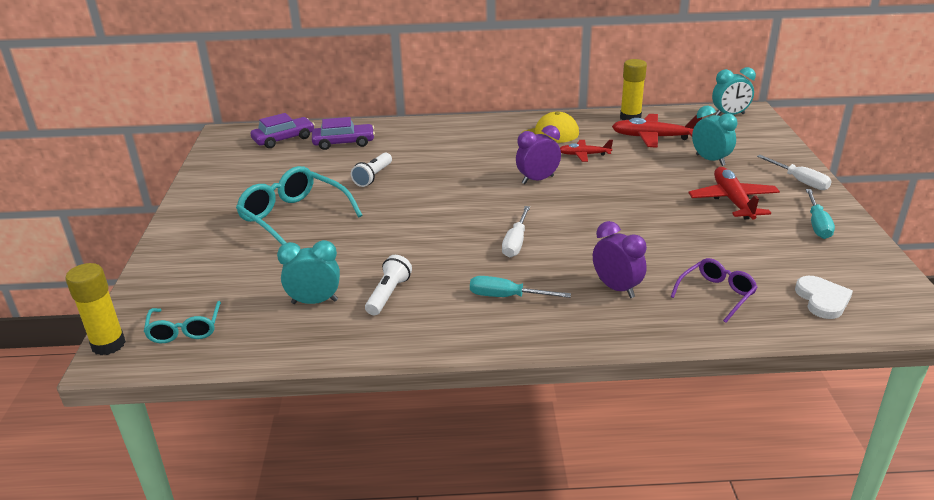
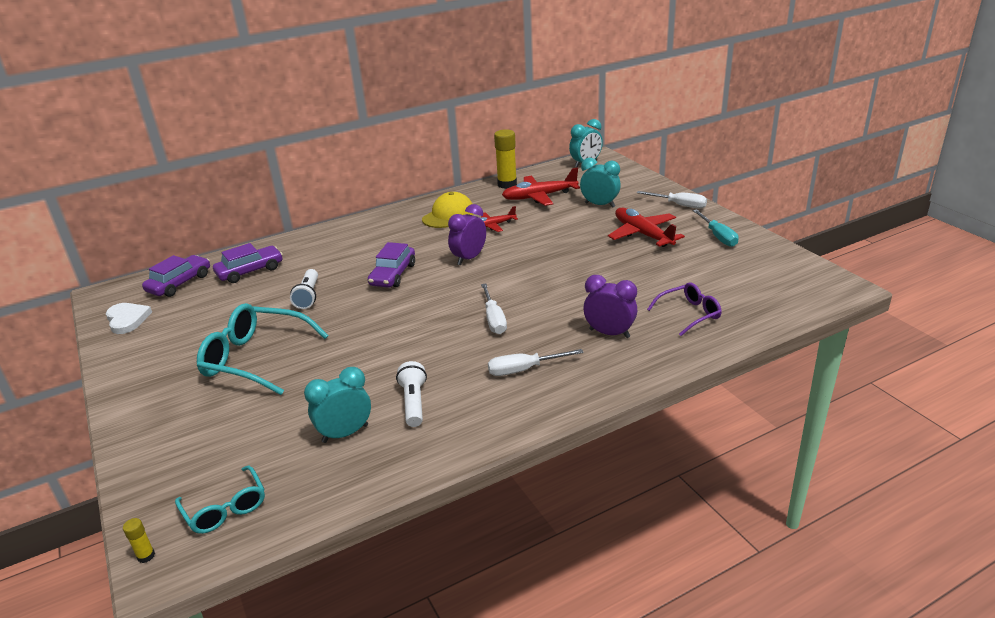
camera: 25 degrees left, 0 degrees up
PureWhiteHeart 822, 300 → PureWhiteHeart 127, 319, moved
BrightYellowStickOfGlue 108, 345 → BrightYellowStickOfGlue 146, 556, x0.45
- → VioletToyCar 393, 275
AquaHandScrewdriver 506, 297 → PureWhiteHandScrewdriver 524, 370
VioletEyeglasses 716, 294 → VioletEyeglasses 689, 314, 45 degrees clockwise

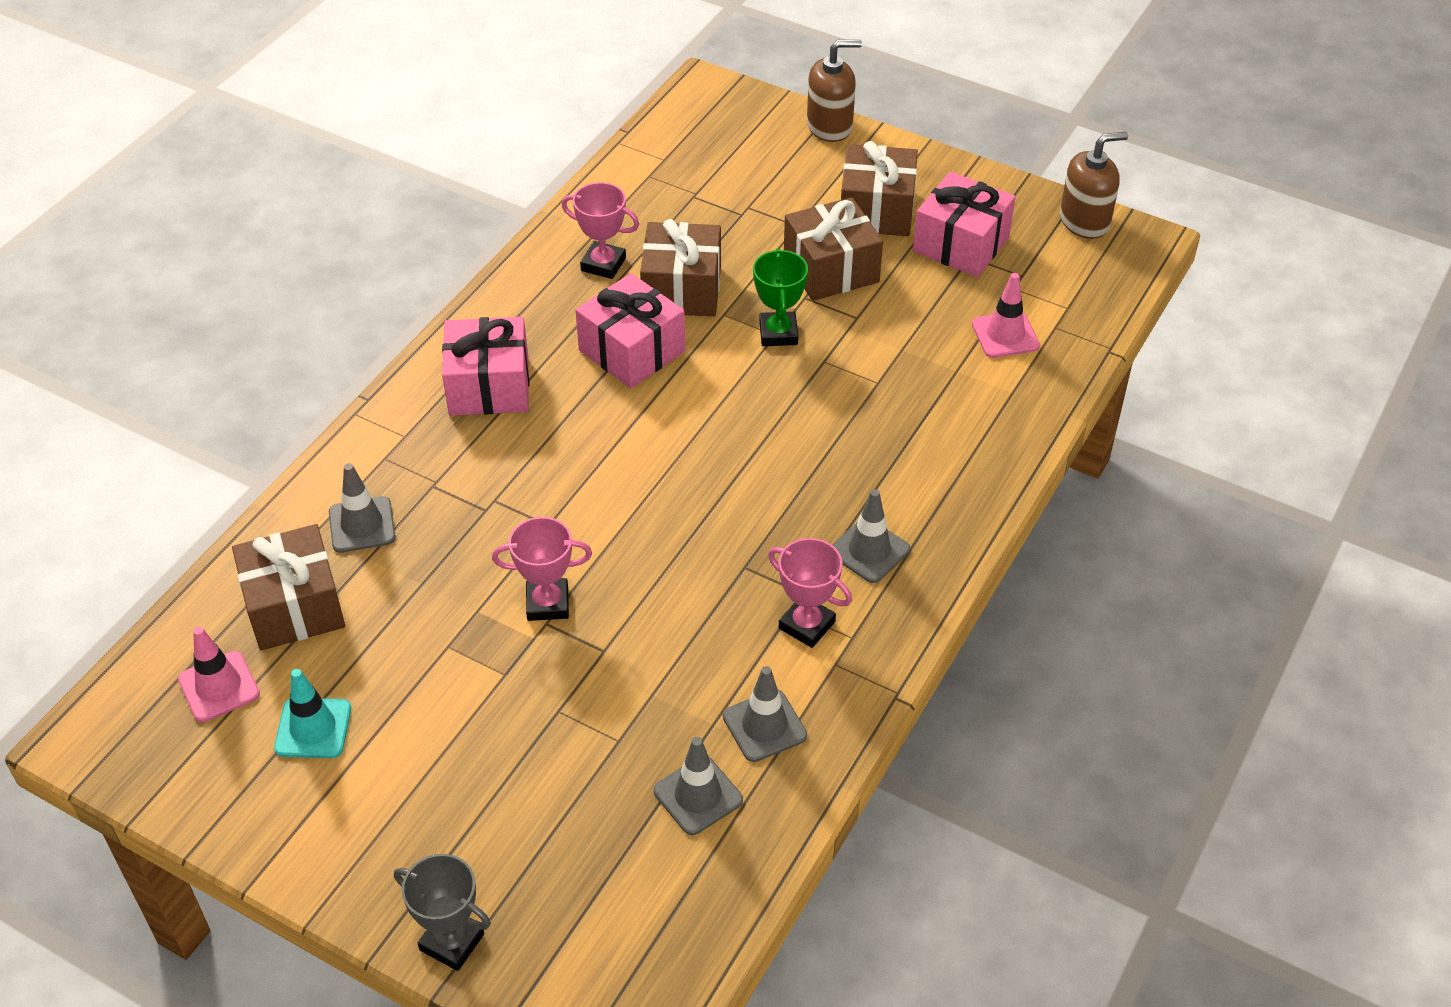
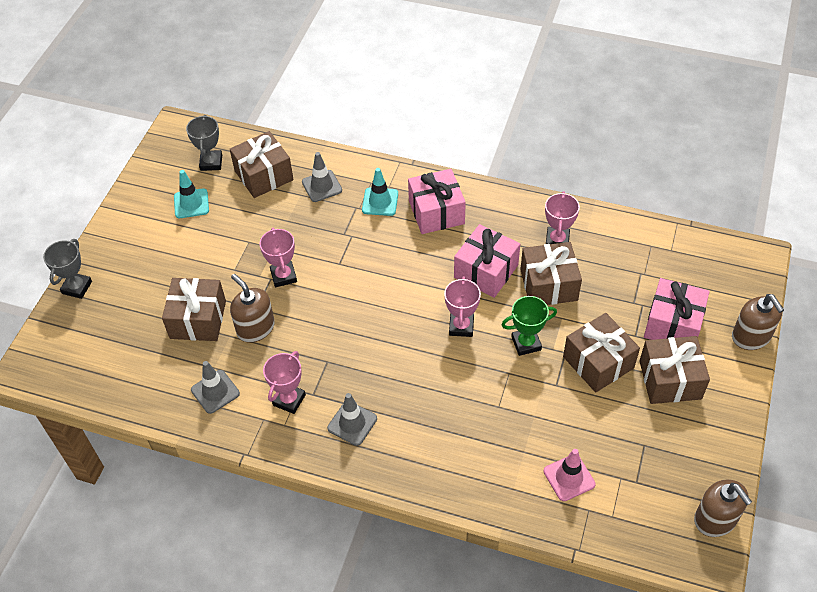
camera: 80 degrees right, 5 degrees up
- → BrownGift 198, 319
RosePinkRoadCone 219, 687 → GrayAwardCup 211, 163
- → BrownPumpBottle 255, 328
- → AquaRoadCone 380, 202
- → RosePinkAwardCup 461, 326
RosePinkGift 961, 244 → RosePinkGift 672, 324, moved
GrayRoadCone 698, 795 → -

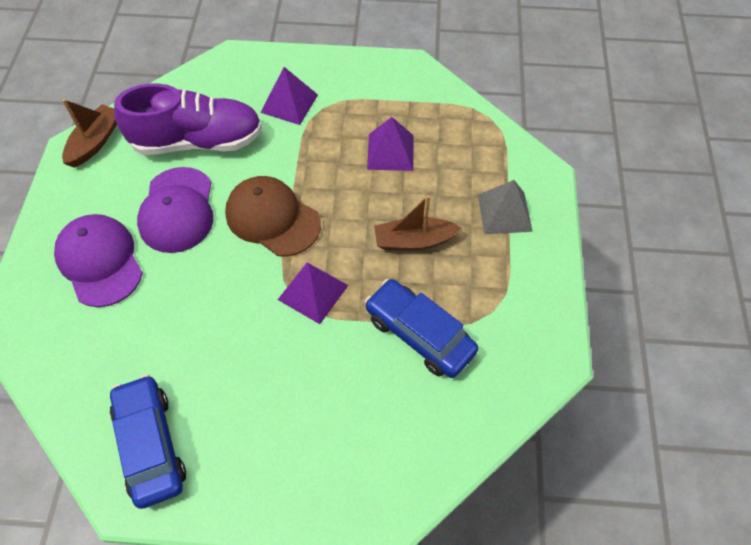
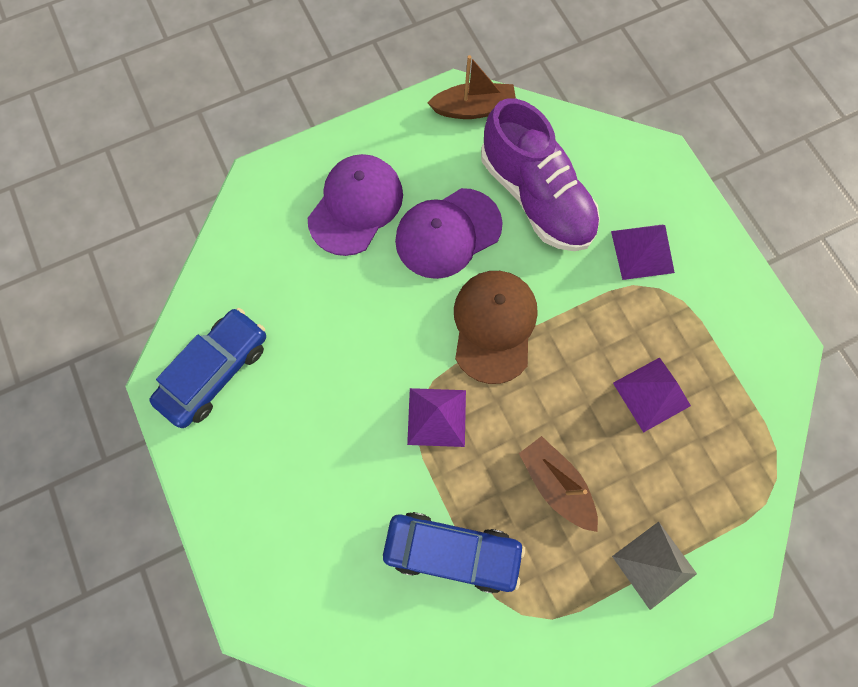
camera: 60 degrees right, 15 degrees up
BlueToyCar 419, 334 → BlueToyCar 452, 551, 90 degrees clockwise

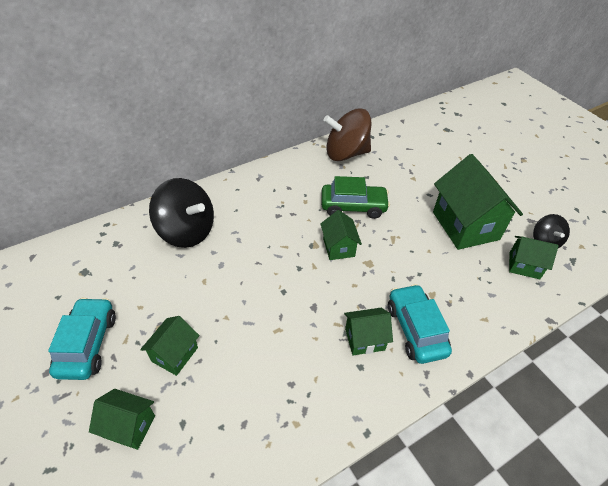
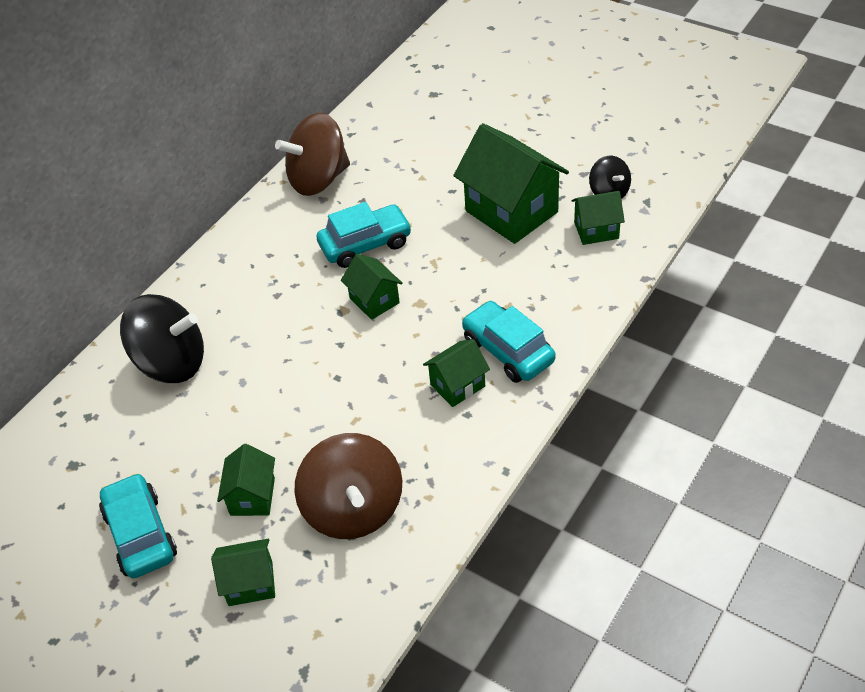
camera: 20 degrees left, 0 degrees up
- → BrownSpinningTop 354, 509
EmeraldToyCar 353, 206 → AquaToyCar 365, 244

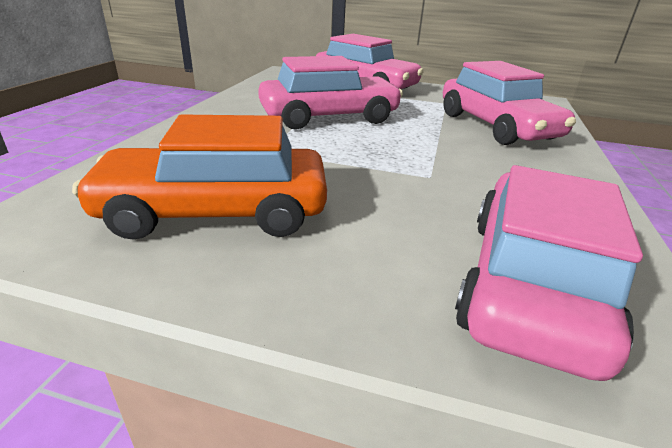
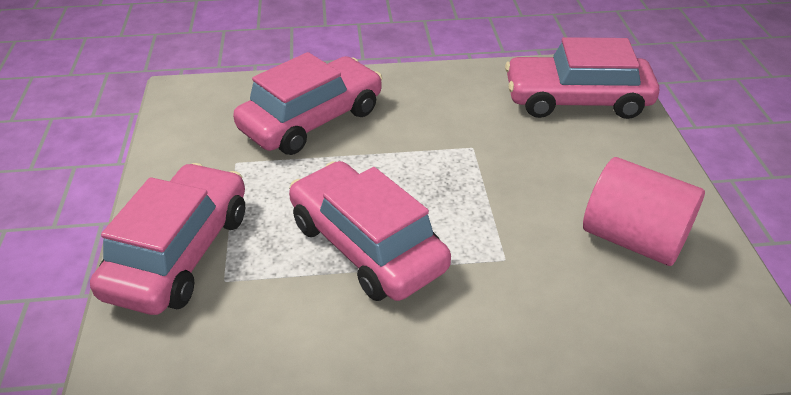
camera: 110 degrees left, 10 degrees up
OrangeColouredToyCar 215, 212 → RosePinkCylinderShape 633, 239

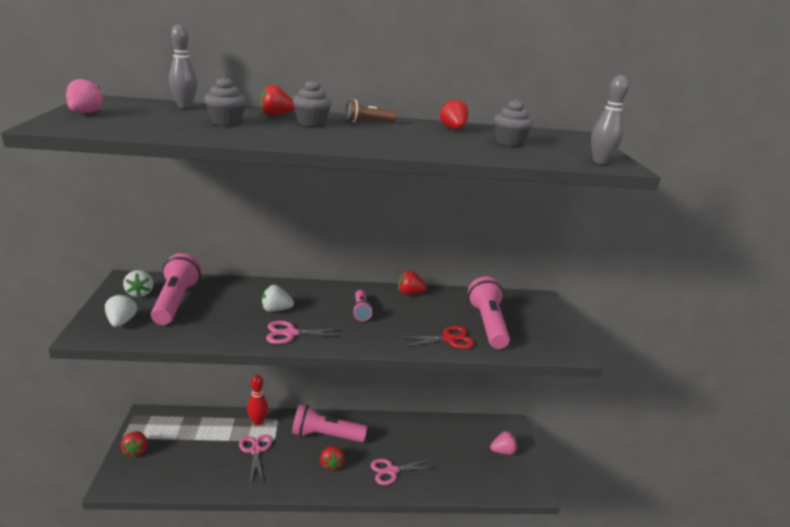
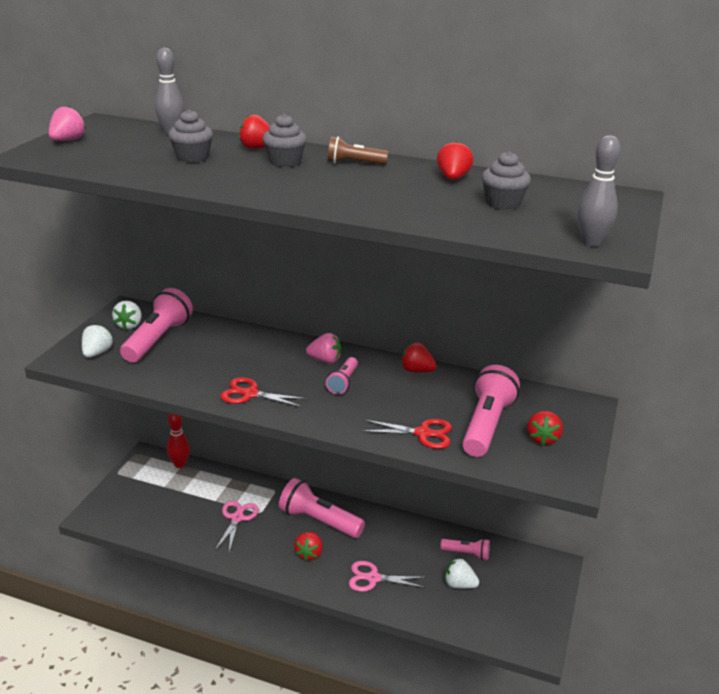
camera: 25 degrees right, 5 degrees up
RedSkittle 258, 422 → RedSkittle 180, 464, moved
RosePinkShears 290, 333 → RedShears 250, 394
RosePinkBerry 503, 451 → RosePinkBerry 325, 360, moved
- → RosePinkTorch 466, 553
PureWhiteBerry 276, 310 → PureWhiteBerry 459, 584, moved
RedBerry 136, 451 → RedBerry 542, 438, moved

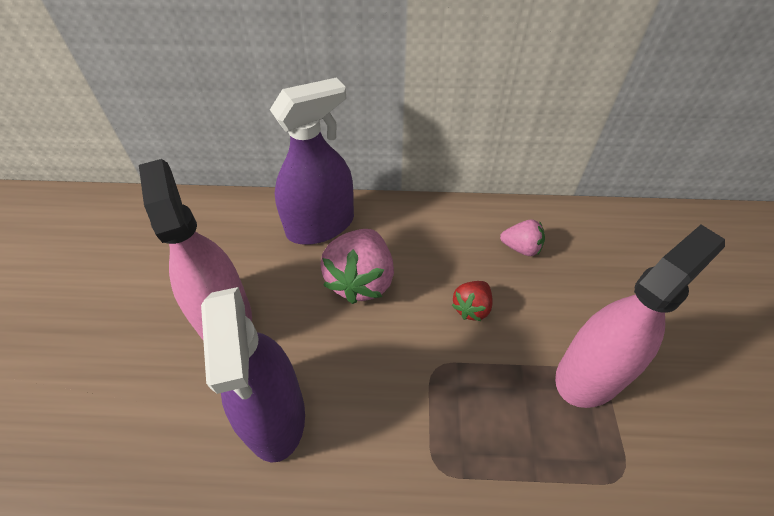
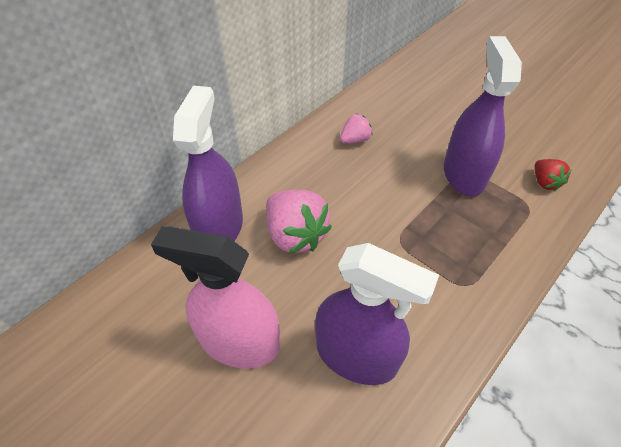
camera: 50 degrees left, 0 degrees up
RosePinkSprayBottle 591, 373 → VioletSprayBottle 464, 174
RedBerry 471, 308 → RedBerry 544, 182, moved

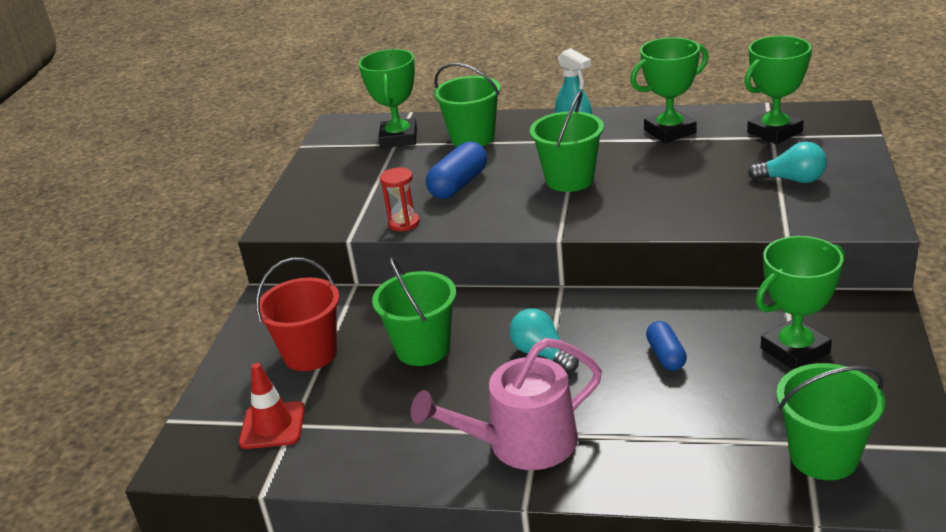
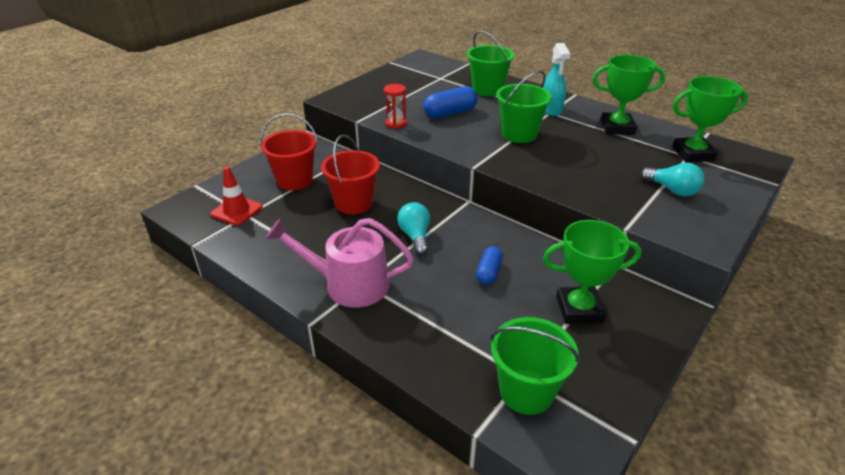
camera: 25 degrees right, 5 degrees up
EmeraldBucket 423, 348 → RedBucket 354, 203
EmeraldAwardCup 399, 138 → -

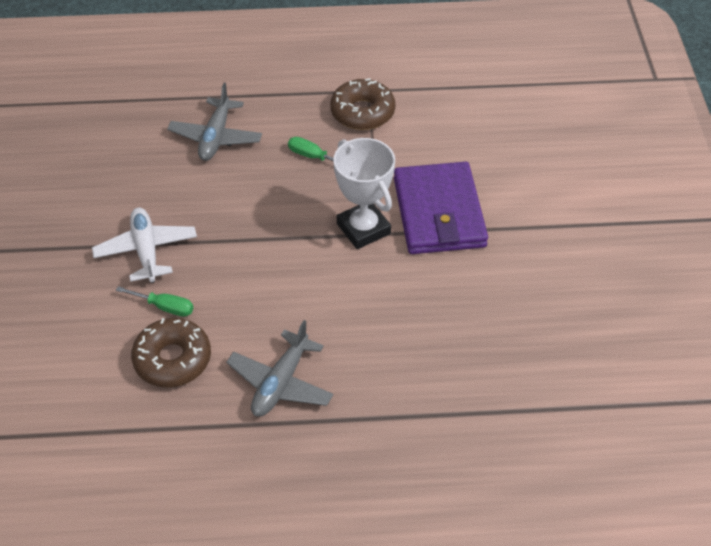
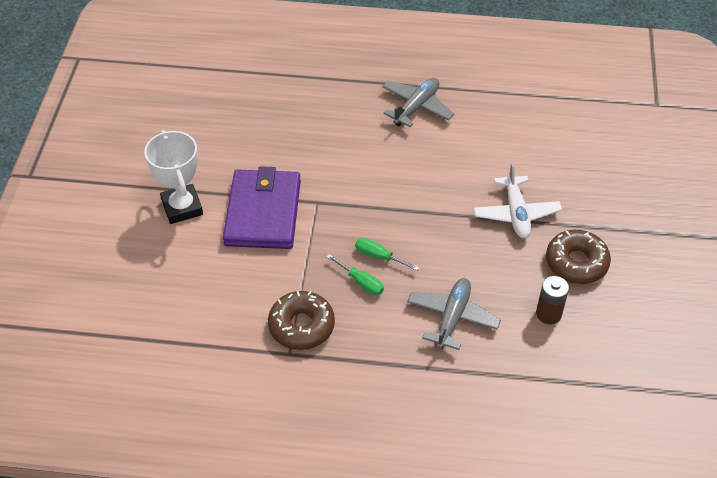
camera: 170 degrees left, 0 degrees up
PureWhiteAwardCup 363, 229 → PureWhiteAwardCup 182, 207, moved
EmeraldHandScrewdriver 165, 307 → EmeraldHandScrewdriver 379, 256, moved
- → BrownAaBattery 548, 314
BrownDoughnut 172, 359 → BrownDoughnut 576, 263, moved

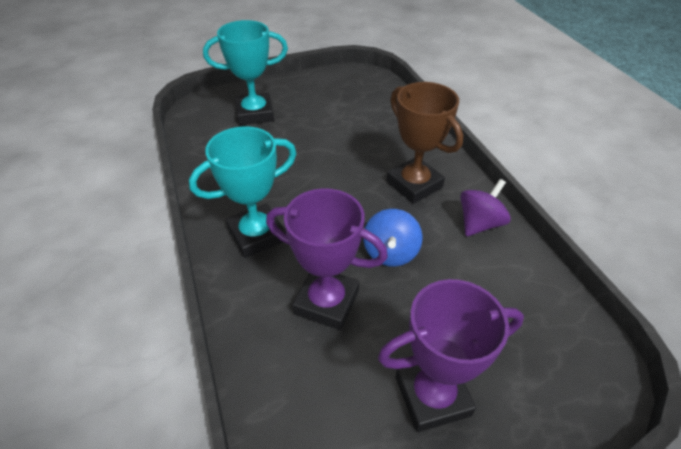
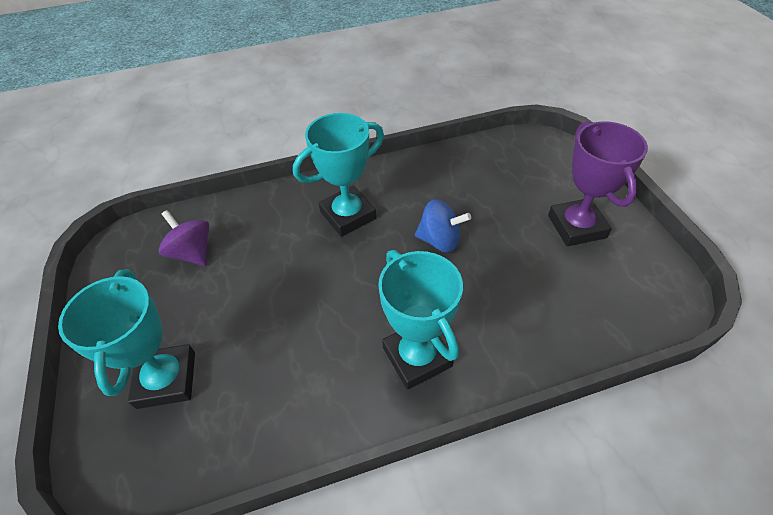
camera: 85 degrees left, 5 degrees up
VioletSpinningTop 479, 223 → VioletSpinningTop 192, 253, moved
BrownAwardCup 414, 184 → AquaAwardCup 348, 215
VioletAwardCup 326, 302 → -

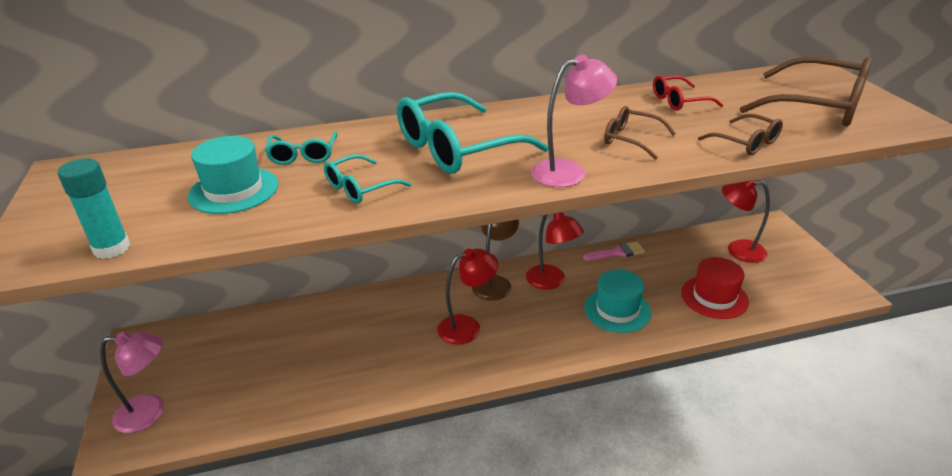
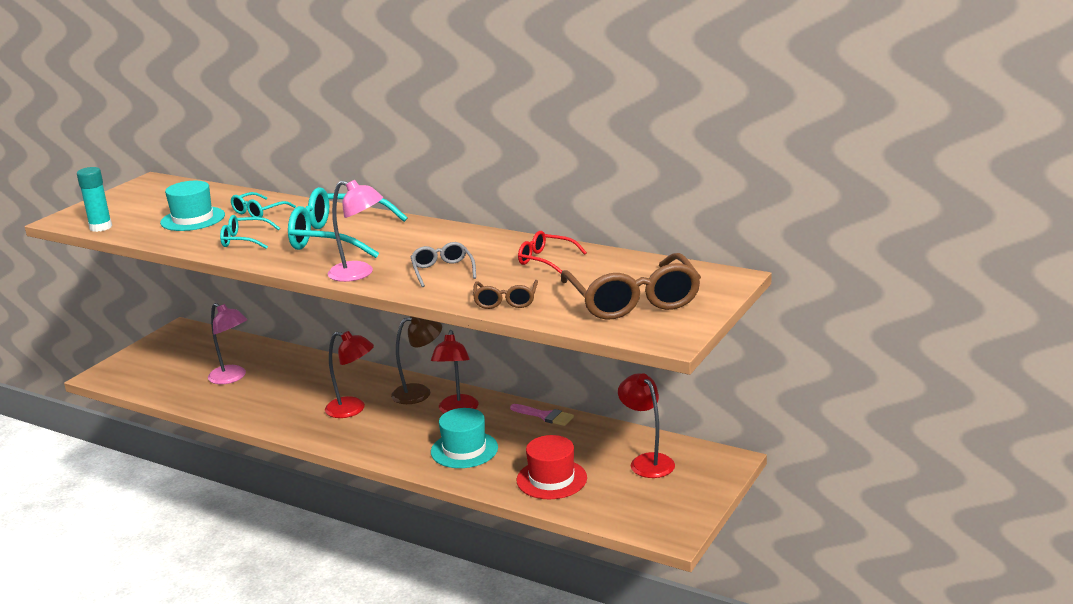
camera: 45 degrees right, 10 degrees down
RosePinkDeskLamp 150, 412 → RosePinkDeskLamp 232, 377, moved
BrownEyeglasses 632, 140 → GrayEyeglasses 442, 271

